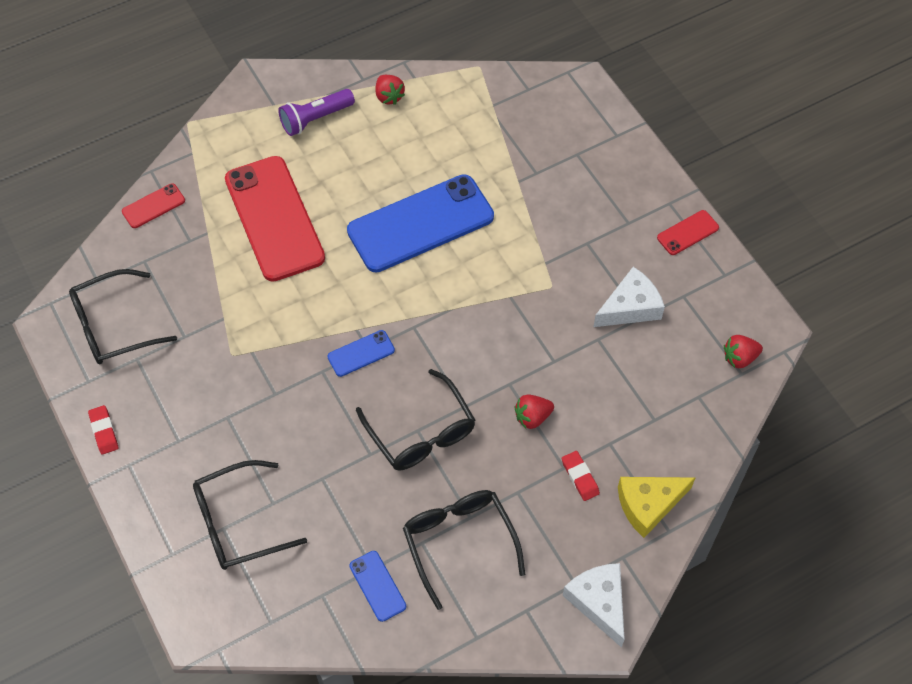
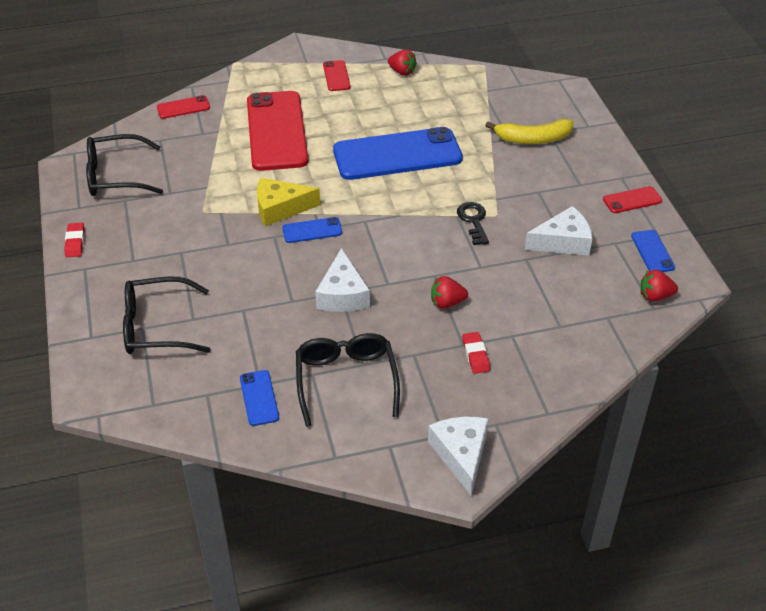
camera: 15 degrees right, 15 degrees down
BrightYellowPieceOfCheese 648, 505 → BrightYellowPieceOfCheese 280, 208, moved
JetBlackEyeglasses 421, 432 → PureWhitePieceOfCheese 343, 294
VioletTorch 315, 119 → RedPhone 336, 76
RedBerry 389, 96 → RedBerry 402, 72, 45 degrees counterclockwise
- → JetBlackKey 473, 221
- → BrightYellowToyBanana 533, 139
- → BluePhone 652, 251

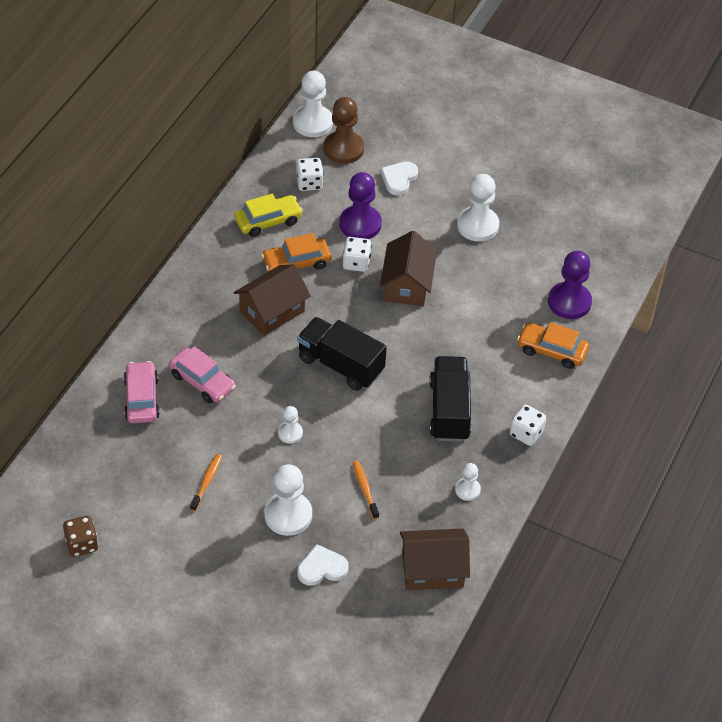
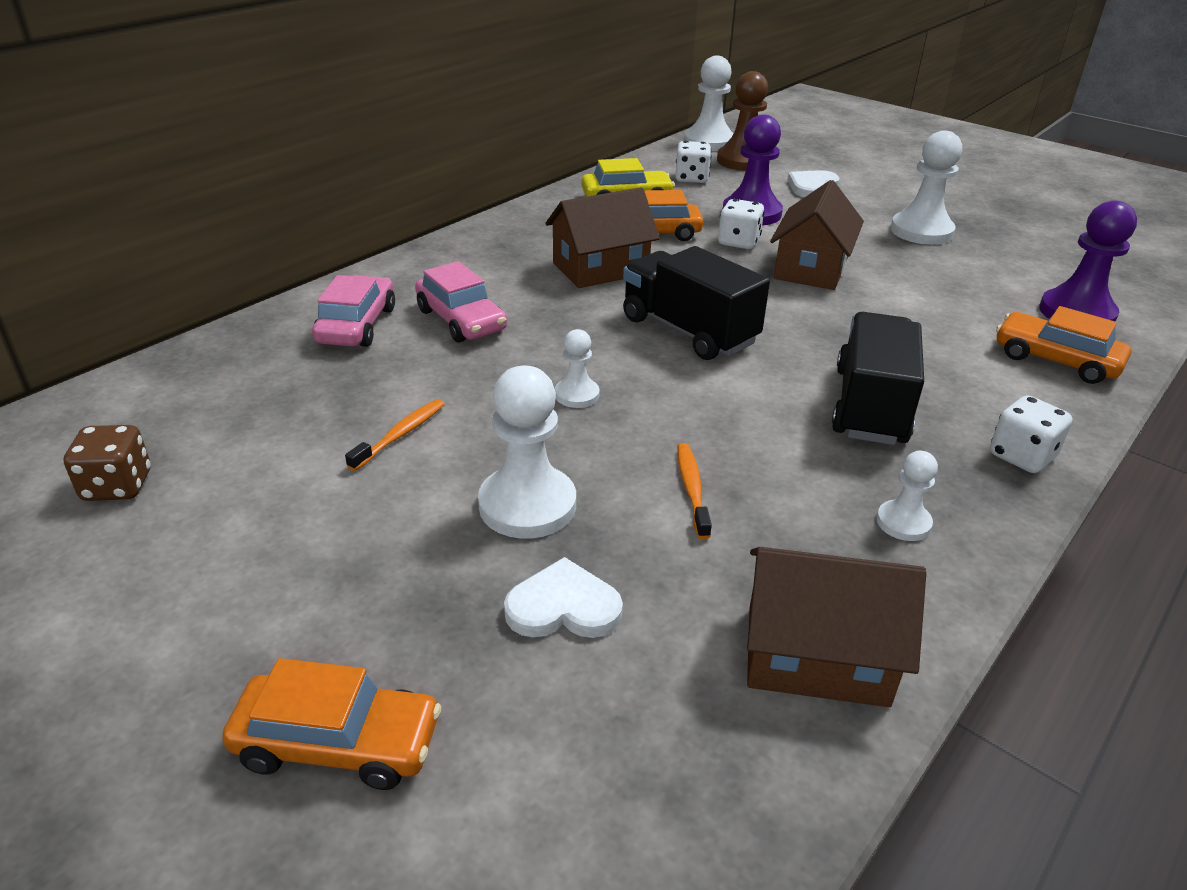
camera: 15 degrees right, 15 degrees down
- → OrangeColouredToyCar 338, 743

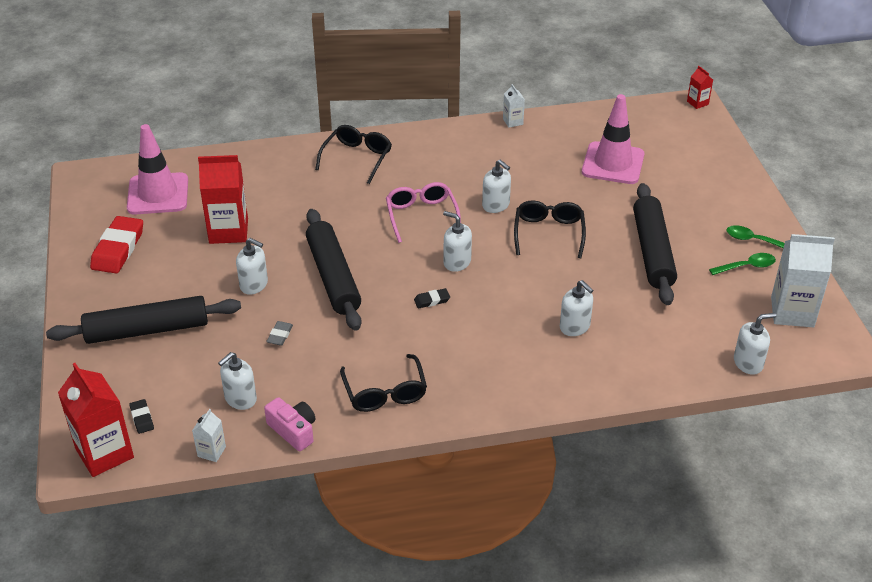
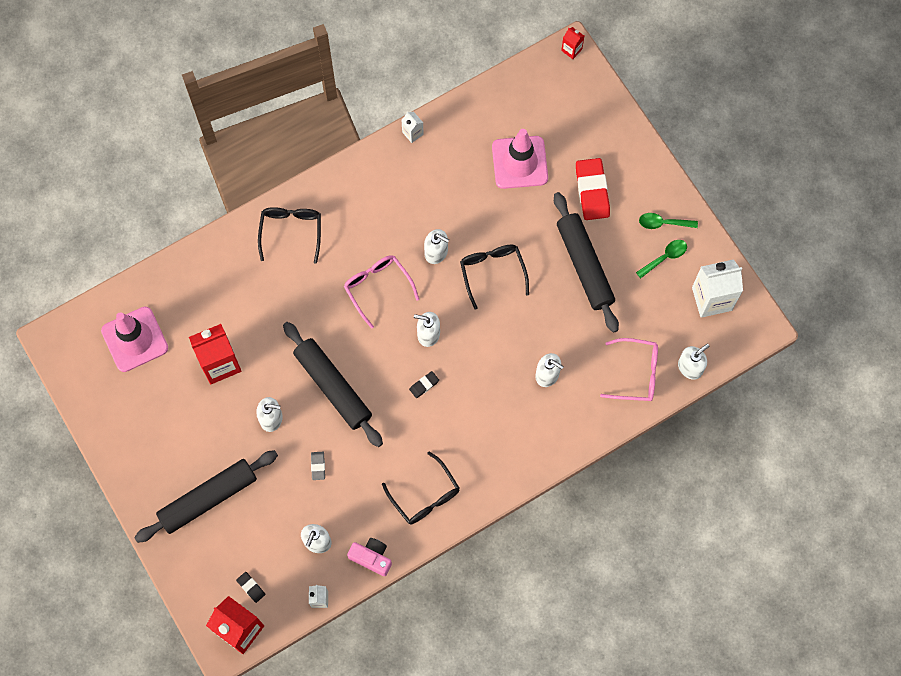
camera: 20 degrees left, 30 degrees up
RedGumEraser 118, 249 → RedGumEraser 592, 191, moved
- → RosePinkEyeglasses 636, 373

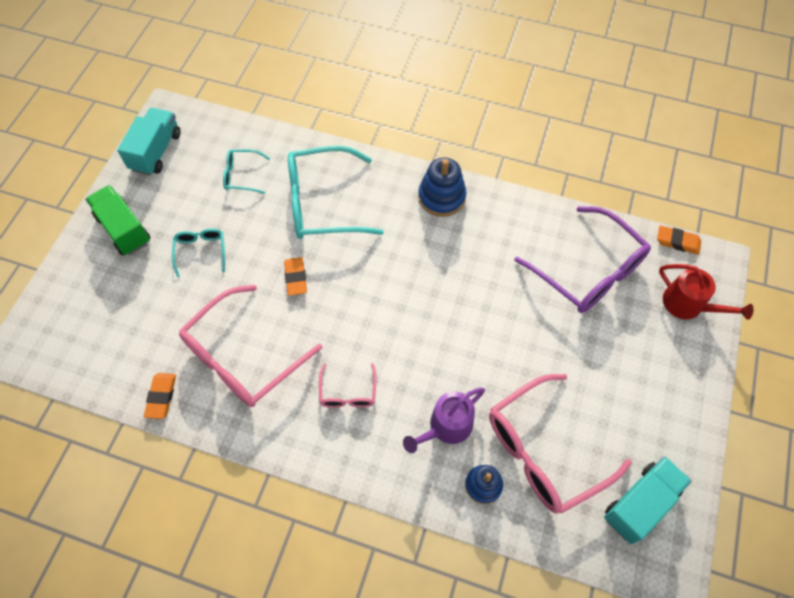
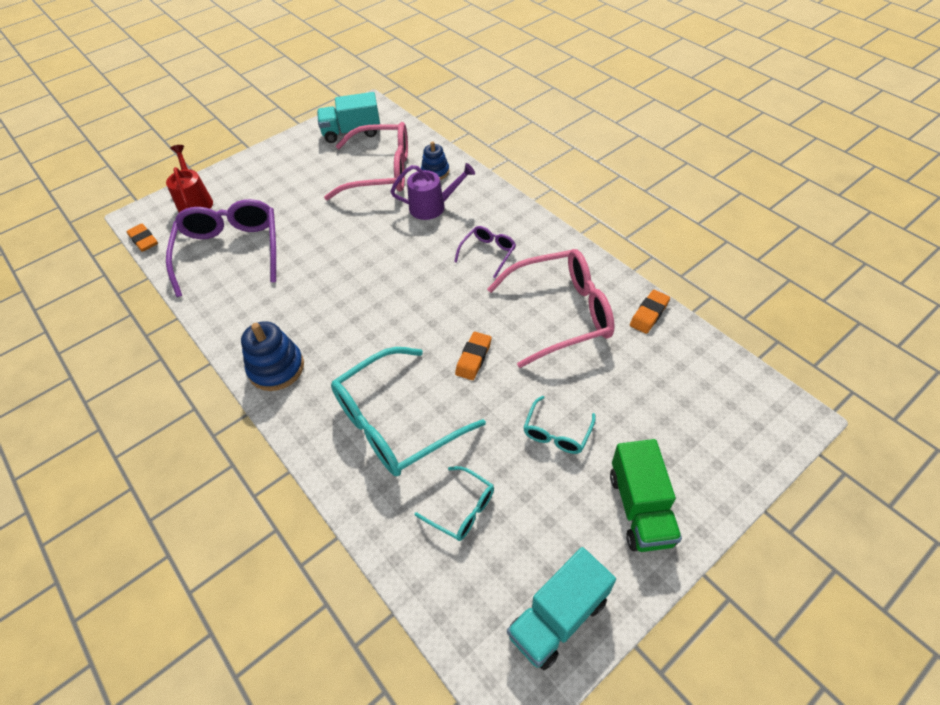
camera: 145 degrees left, 10 degrees down
AquaEyeglasses 322, 203 → AquaEyeglasses 395, 423, 120 degrees clockwise
RosePinkEyeglasses 348, 393 → VioletEyeglasses 488, 253

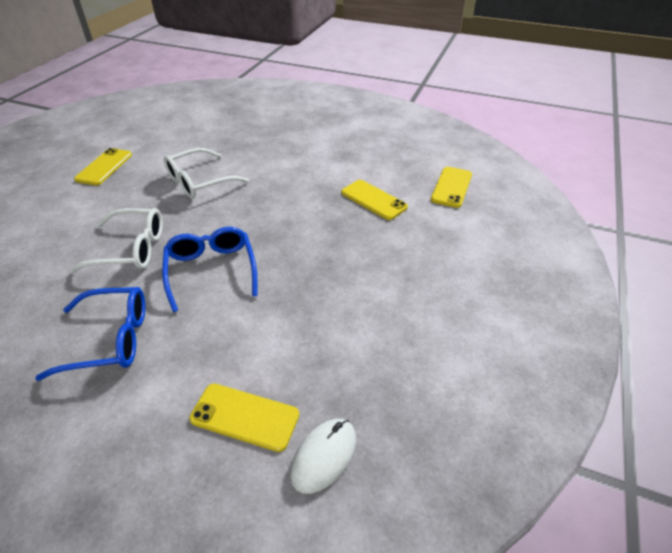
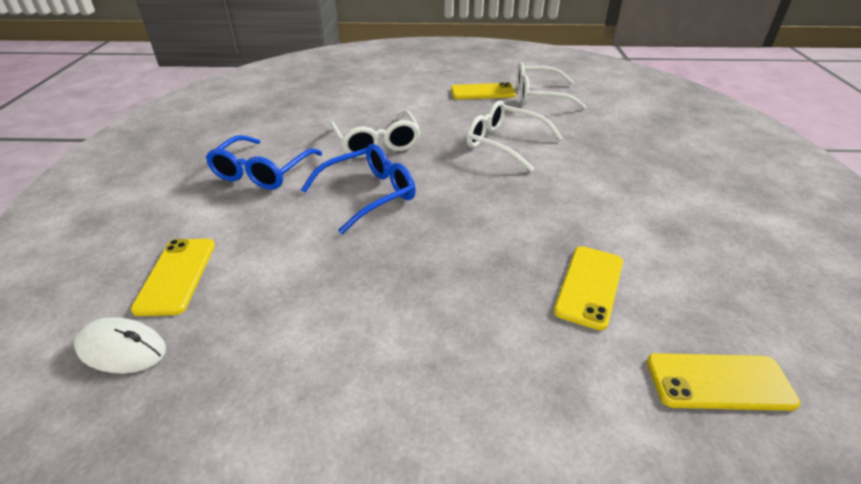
camera: 70 degrees right, 5 degrees down
BlueEyeglasses 110, 339 → BlueEyeglasses 262, 172, 45 degrees clockwise
- → PureWhiteEyeglasses 539, 96

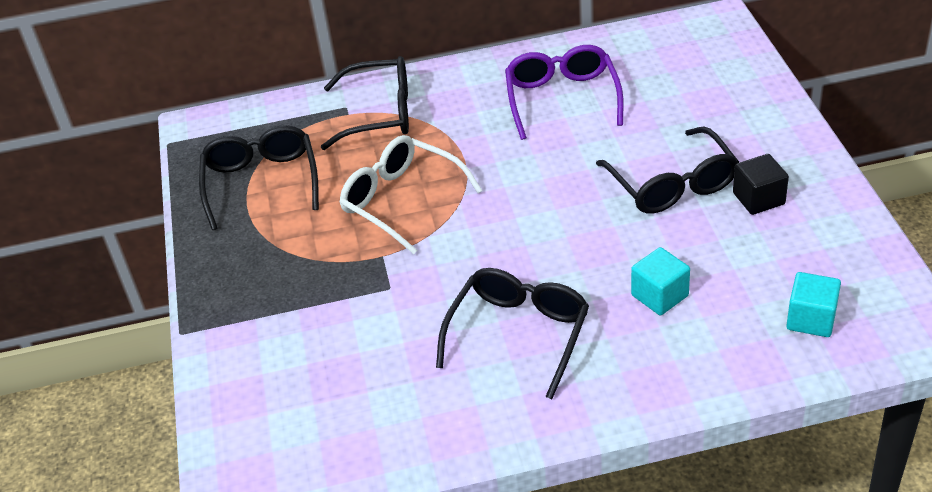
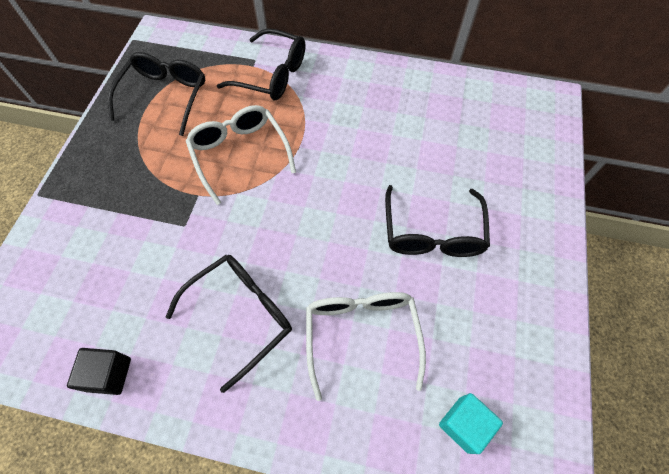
camera: 20 degrees right, 20 degrees up
JetBlackSolidCube 758, 198 → JetBlackSolidCube 109, 374, moved
AquaSolidCube 659, 295 → PureWhiteEyeglasses 361, 334
VioletEyeglasses 562, 98 → -

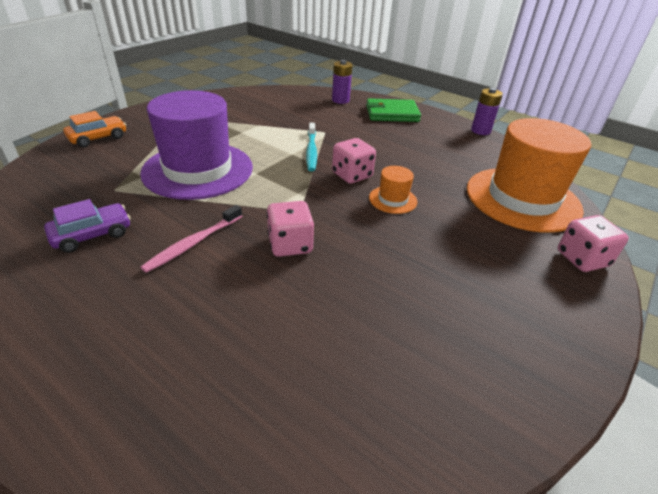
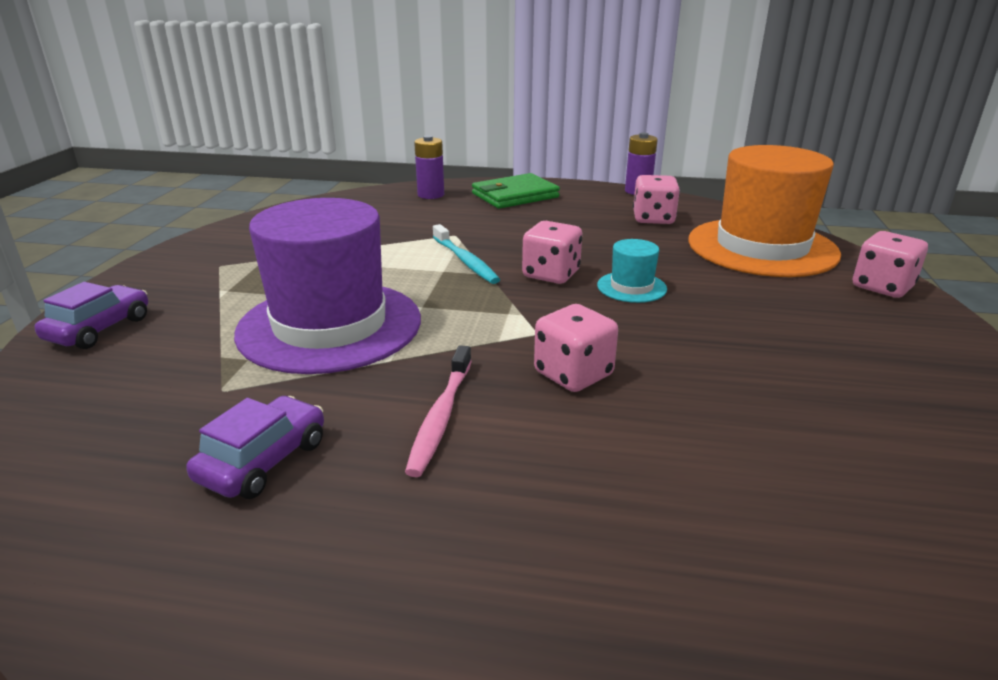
camera: 25 degrees left, 10 degrees down
OrangeColouredToyCar 98, 138 → VioletToyCar 99, 329
OrangeColouredHat 393, 199 → AquaHat 631, 287
- → RosePinkGameDie 653, 219

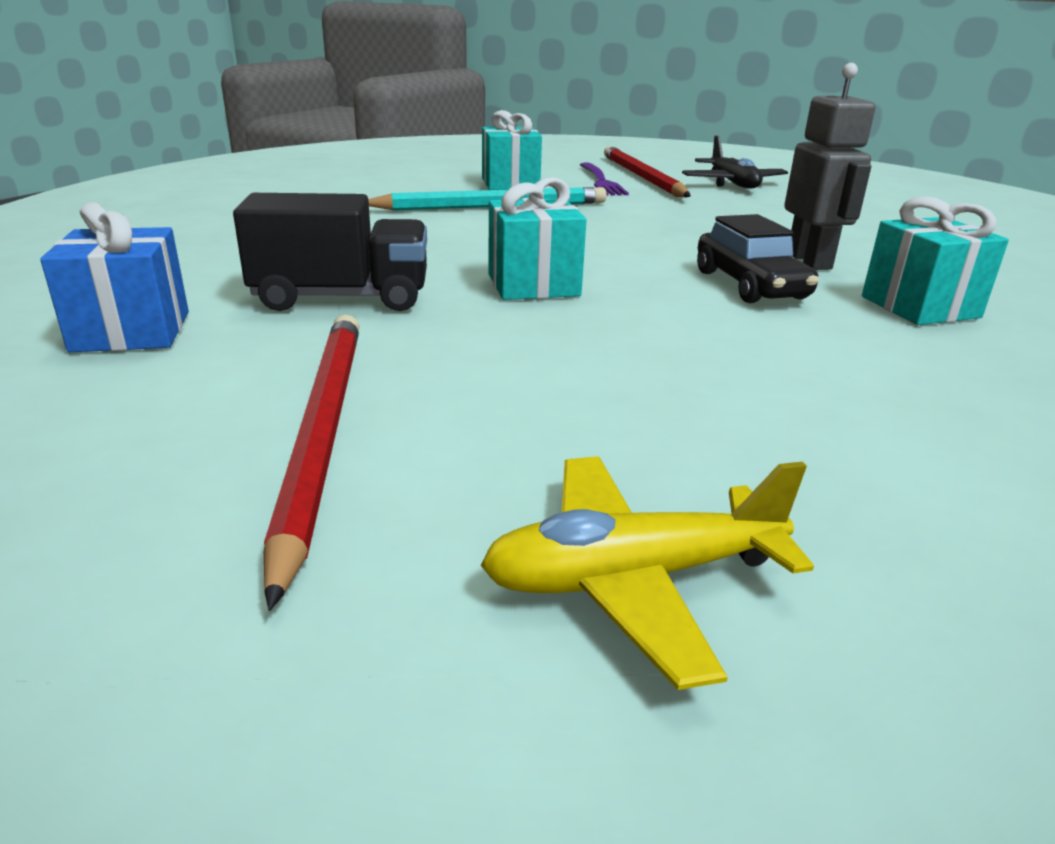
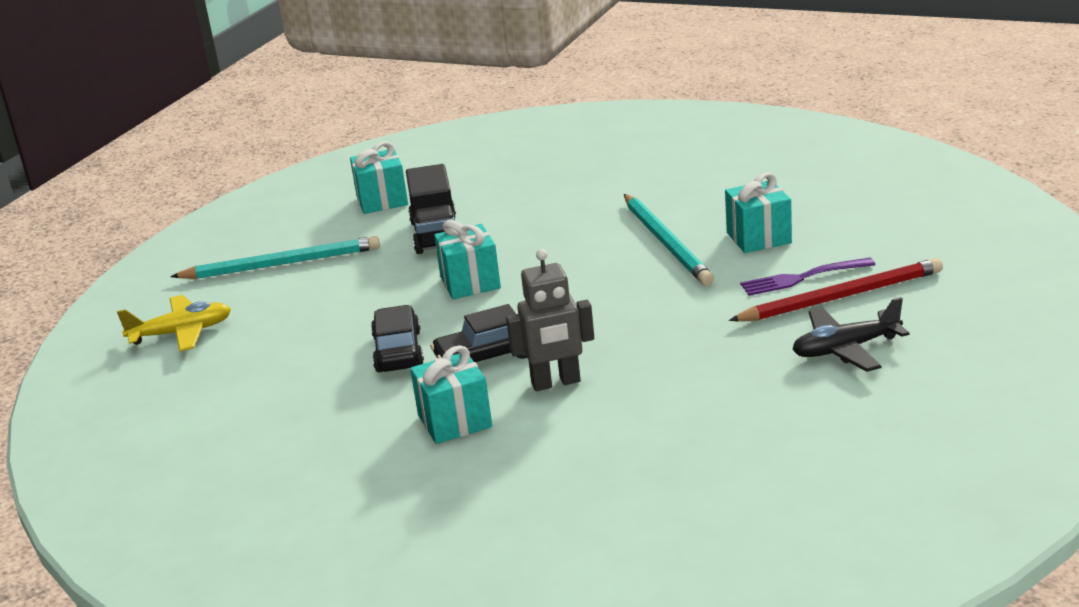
camera: 90 degrees right, 0 degrees up
BrightYellowPlane 633, 578 → BrightYellowPlane 181, 333, 90 degrees clockwise
RedWoodenPencil 322, 433 → AquaWoodenPencil 282, 264
BlueGift 131, 331 → AquaGift 382, 201
- → JetBlackToyCar 398, 351

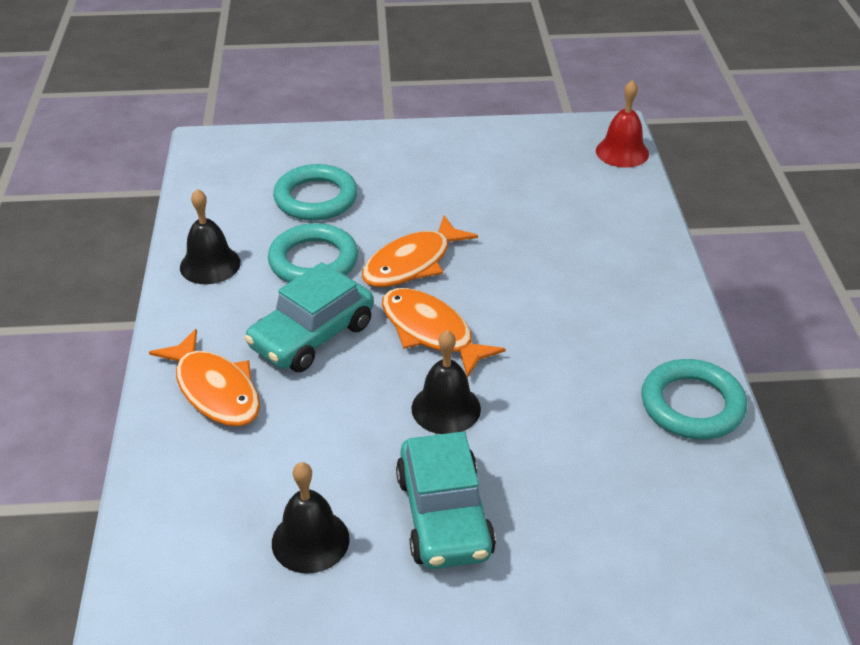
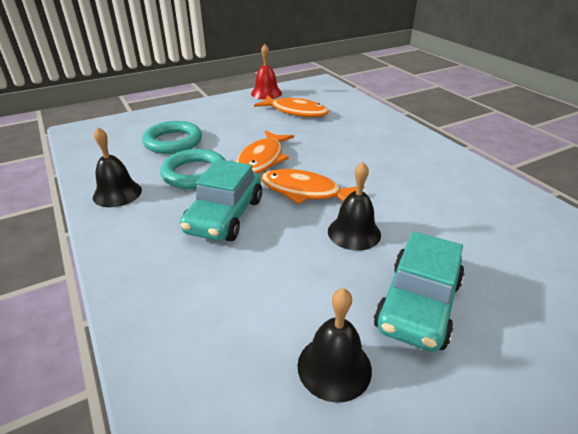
camera: 25 degrees left, 5 degrees down
RedSchoolBell 622, 152 → RedSchoolBell 266, 93, moved
OrangeColouredFishFigure 214, 390 → OrangeColouredFishFigure 295, 111, moved
AquaToyCar 444, 516 → AquaToyCar 418, 305, 60 degrees clockwise
AquaTorus 692, 405 → -

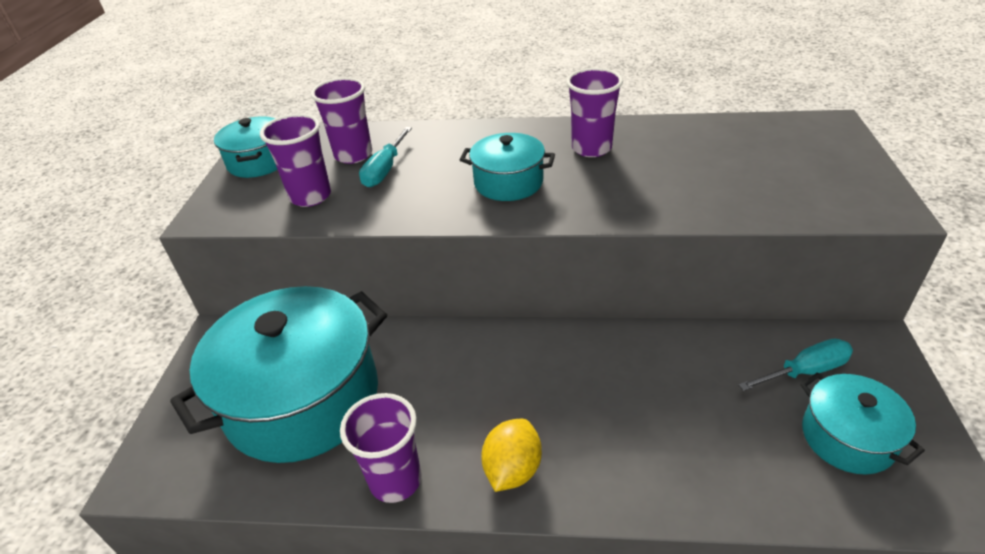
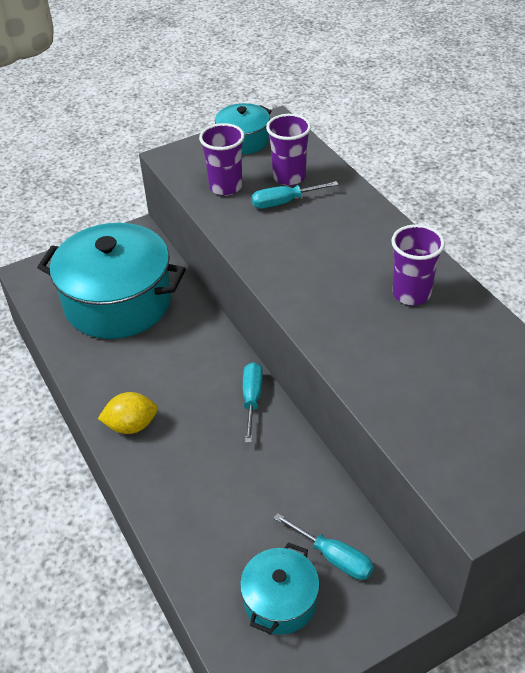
camera: 55 degrees right, 5 degrees up
- → AquaHandScrewdriver 252, 400
VioletCup 395, 480 → -
AquaPot 508, 182 → -

